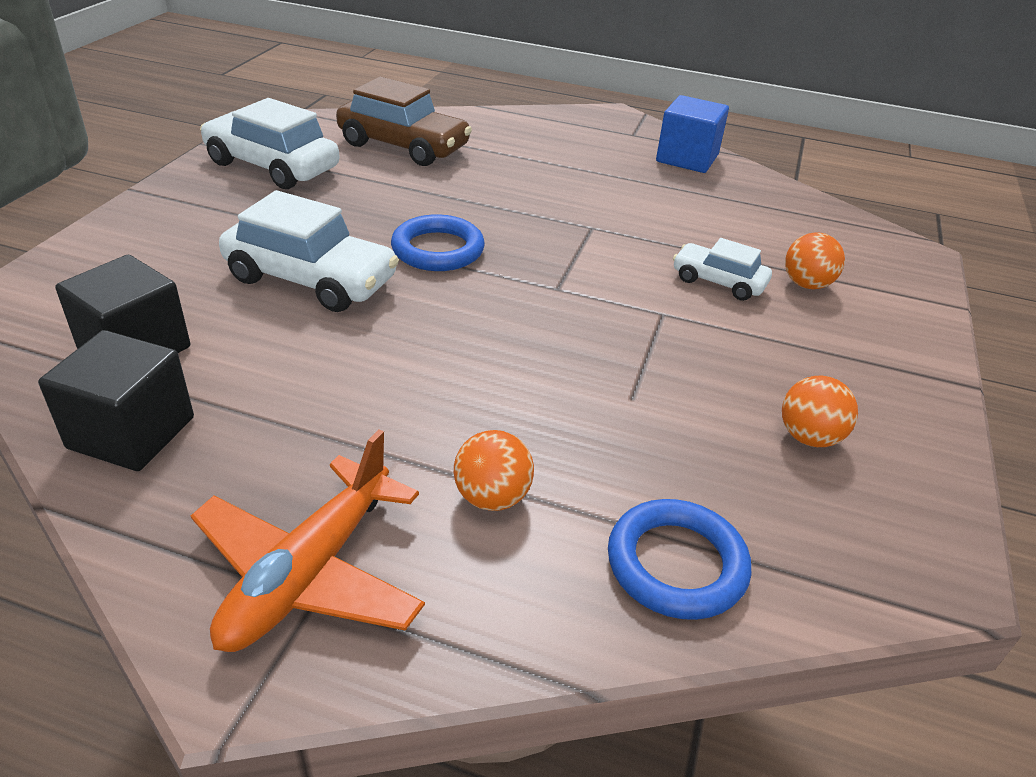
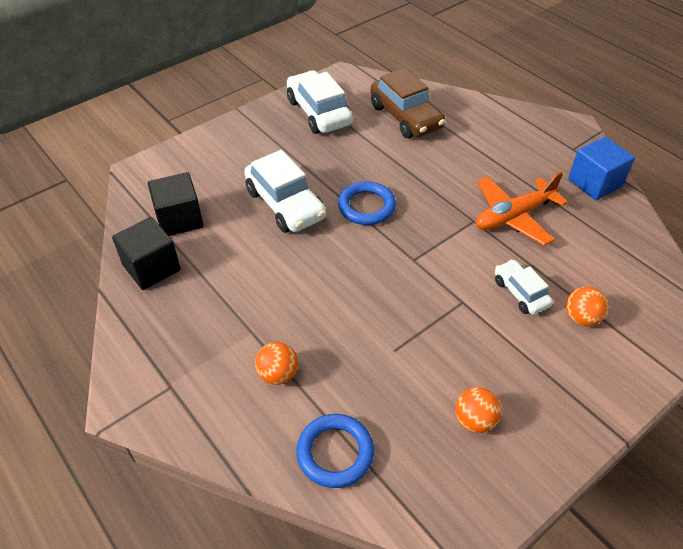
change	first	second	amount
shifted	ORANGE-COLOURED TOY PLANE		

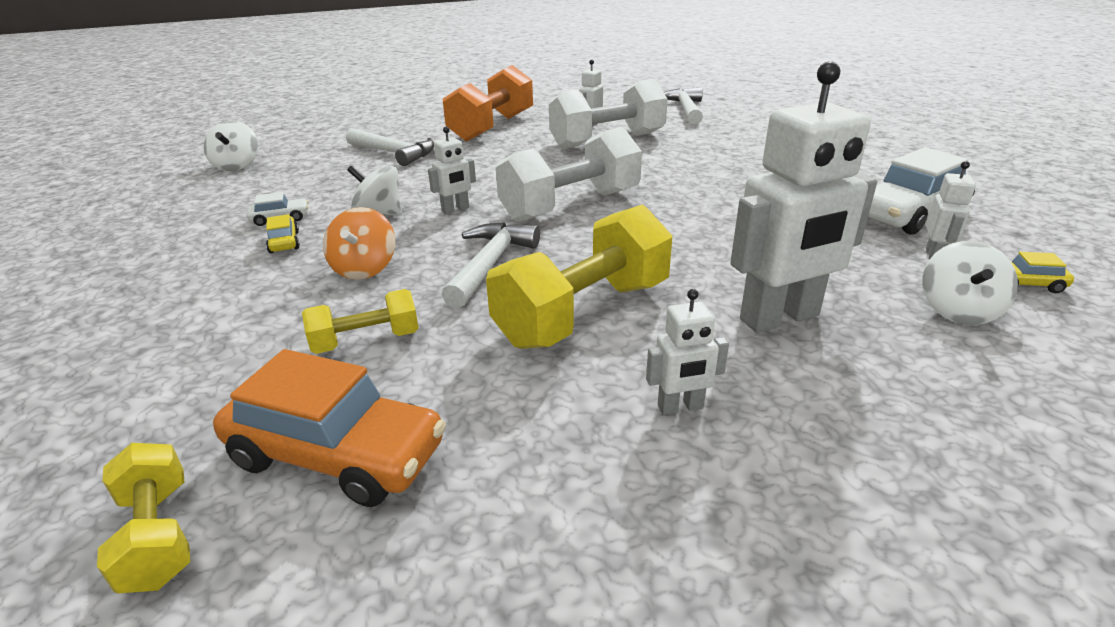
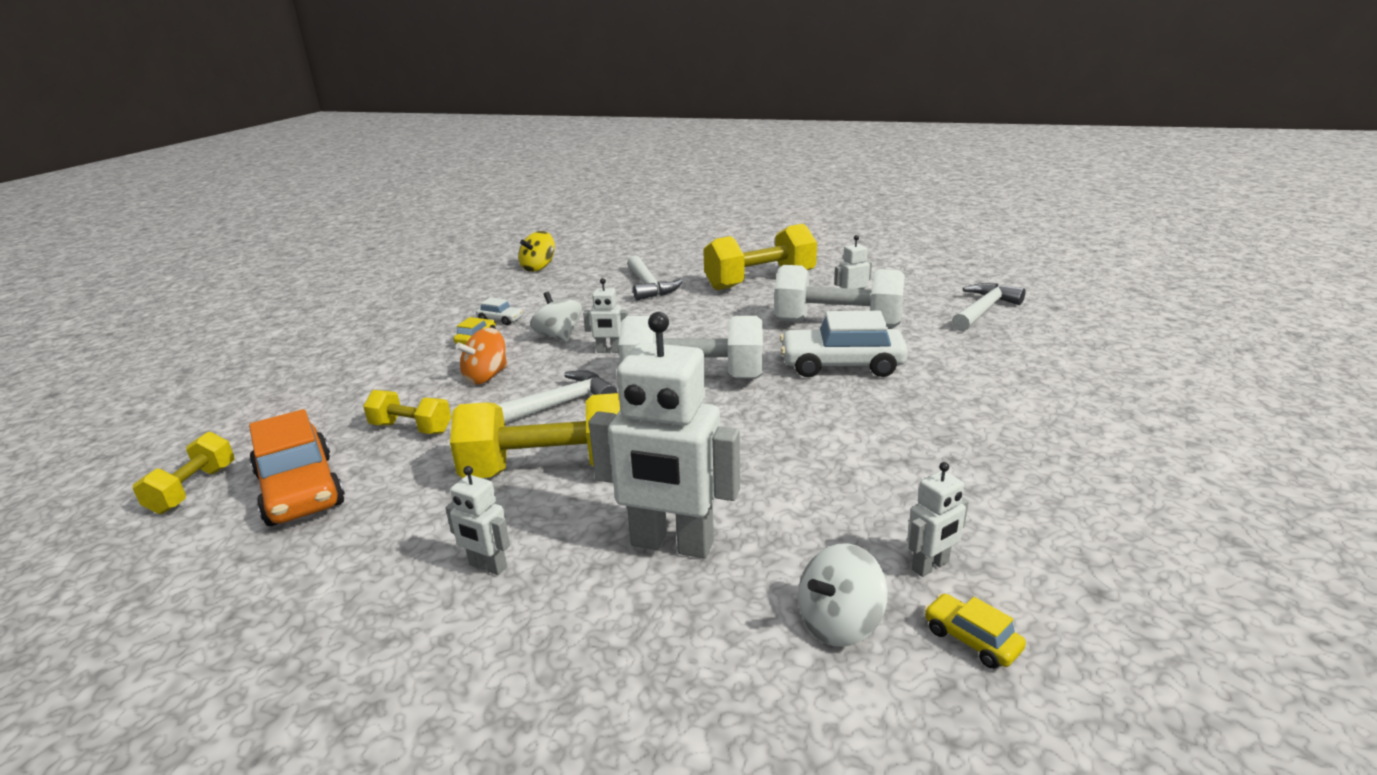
change	first	second	amount
repainted	ORANGE-COLOURED DUMBBELL	BRIGHT YELLOW DUMBBELL (no. 4 from left)	
repainted	SNOW-WHITE TOY TOP (no. 1 from left)	BRIGHT YELLOW TOY TOP	
shifted	SNOW-WHITE CAR (no. 2 from left)		

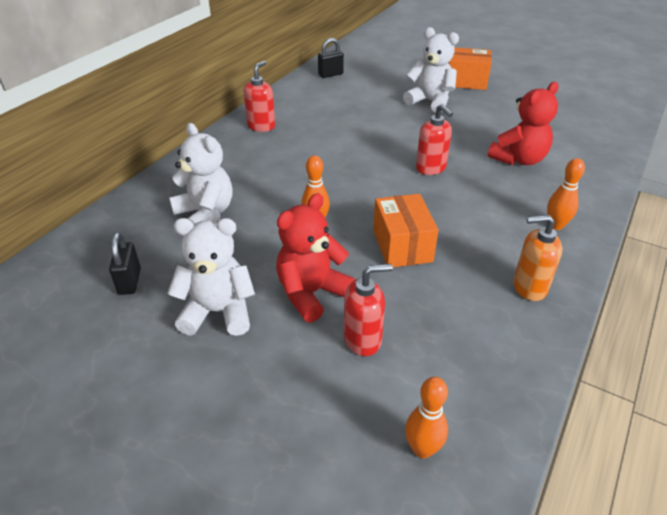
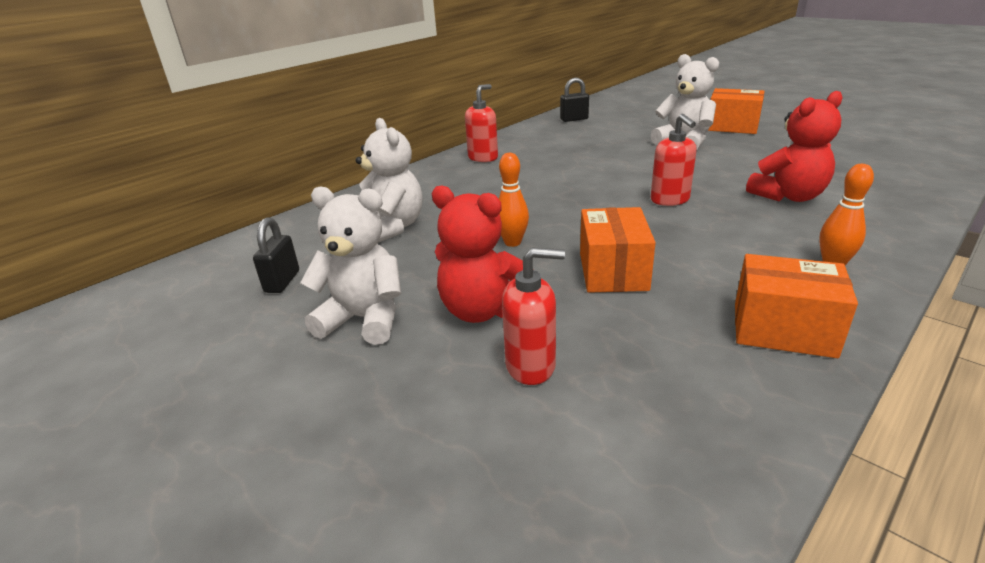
change	first	second	amount
rotated	RED STUFFED BEAR (no. 1 from left)		120 degrees counterclockwise
swapped	ORANGE-COLOURED SOAP DISPENSER	ORANGE-COLOURED PARCEL (no. 3 from left)	
gone	ORANGE-COLOURED BOWLING PIN (no. 2 from left)		

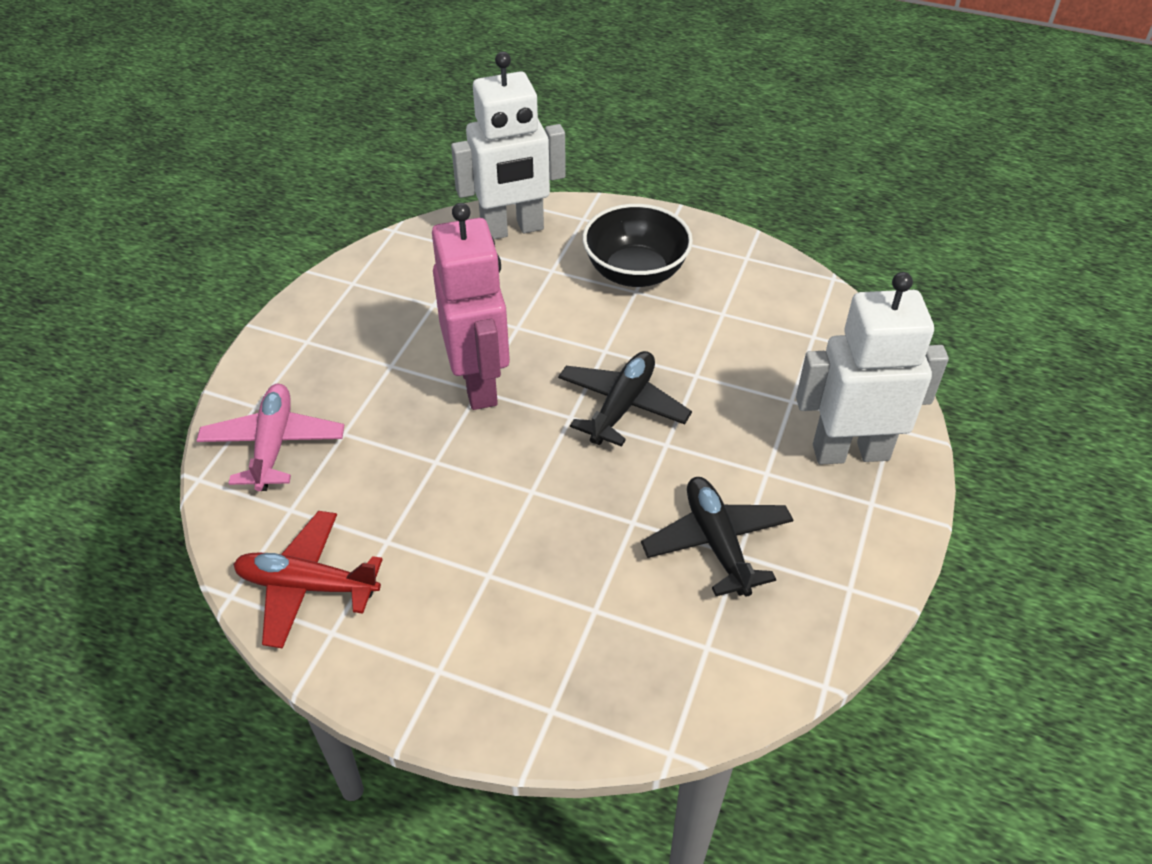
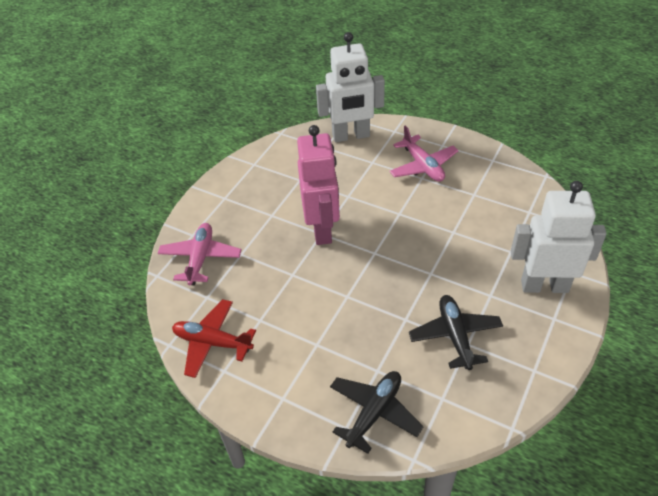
change	first	second	amount
swapped	JET-BLACK DEEP DISH	PINK TOY PLANE (no. 2 from left)	
shifted	JET-BLACK TOY PLANE (no. 1 from left)		

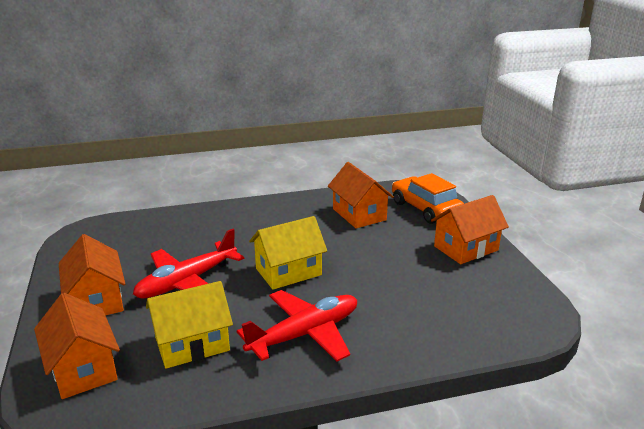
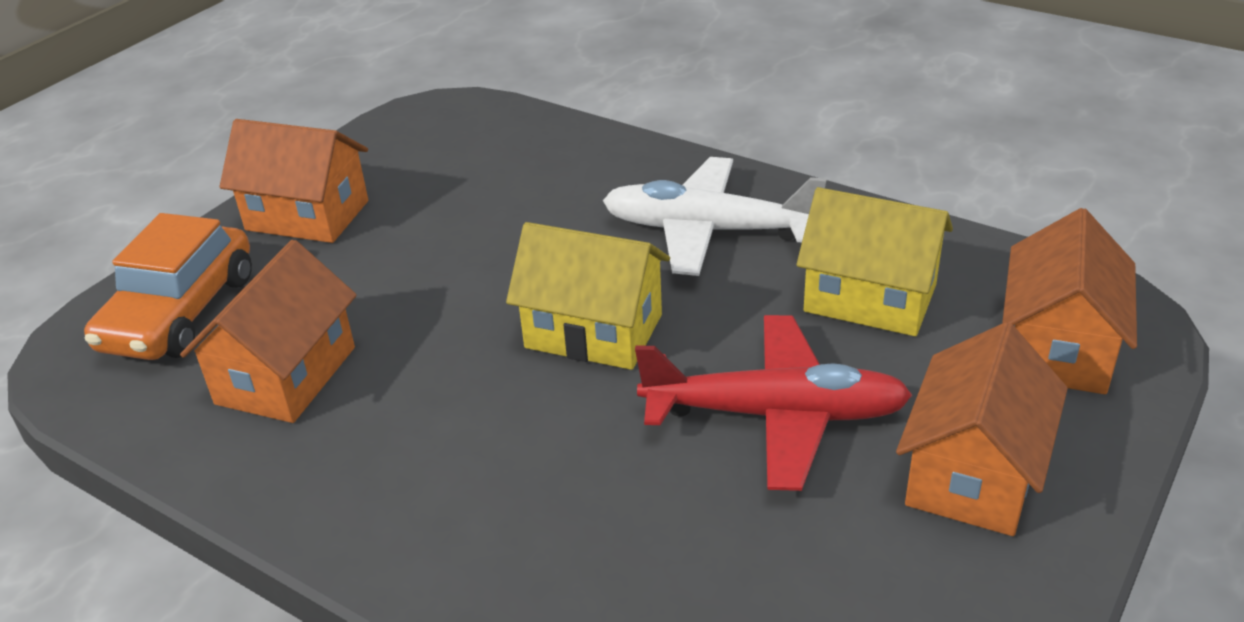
change	first	second	amount
repainted	RED TOY PLANE (no. 2 from left)	SNOW-WHITE TOY PLANE	

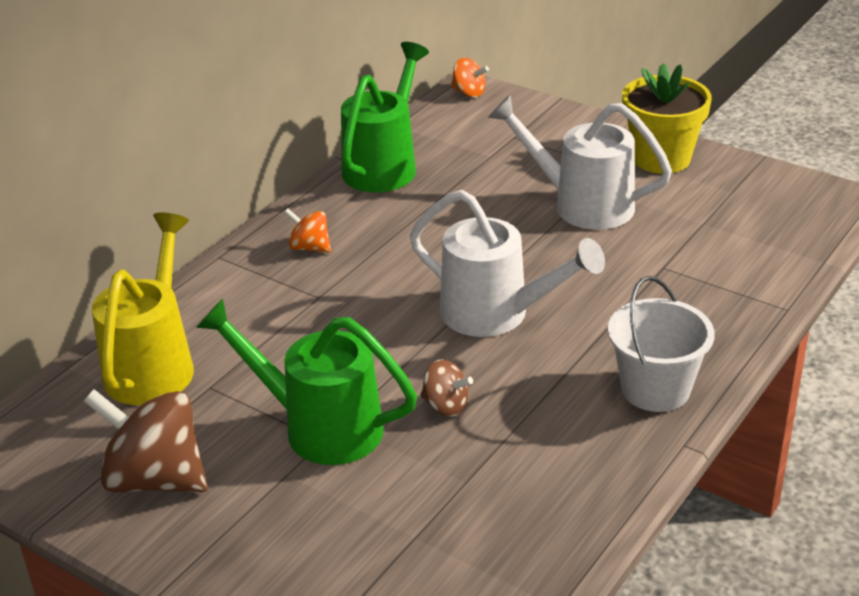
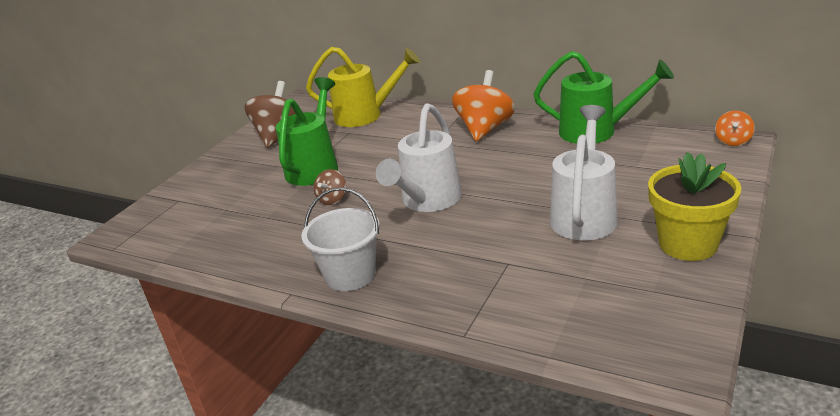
change	first	second	amount
scaled	ORANGE-COLOURED TOY TOP (no. 1 from left)		x1.98

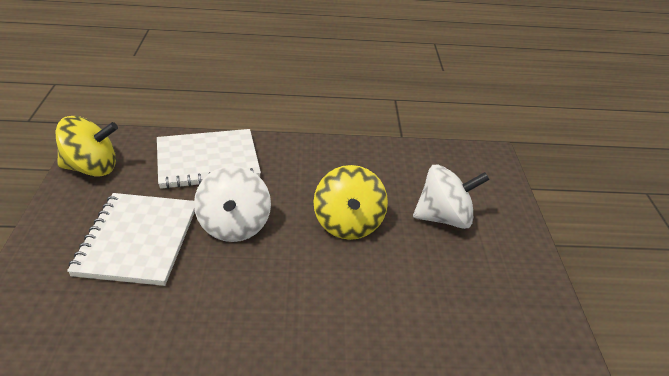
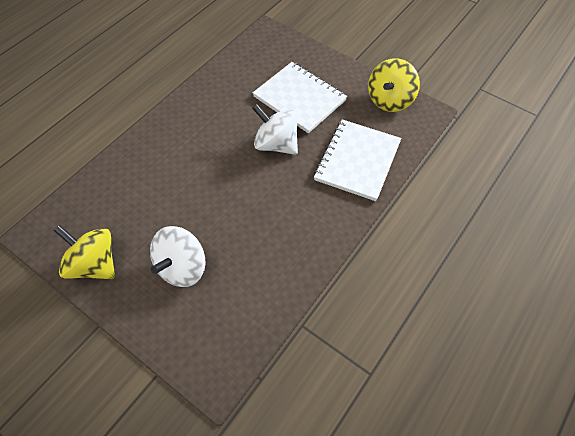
change	first	second	amount
shifted	BRIGHT YELLOW TOY TOP (no. 2 from left in the first image)	BRIGHT YELLOW TOY TOP (no. 1 from left)	

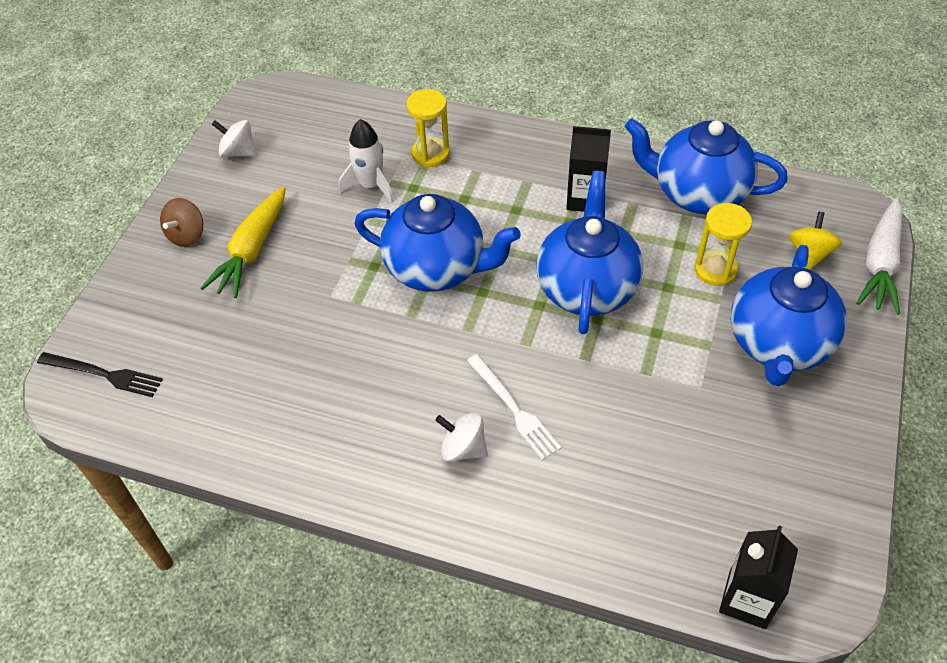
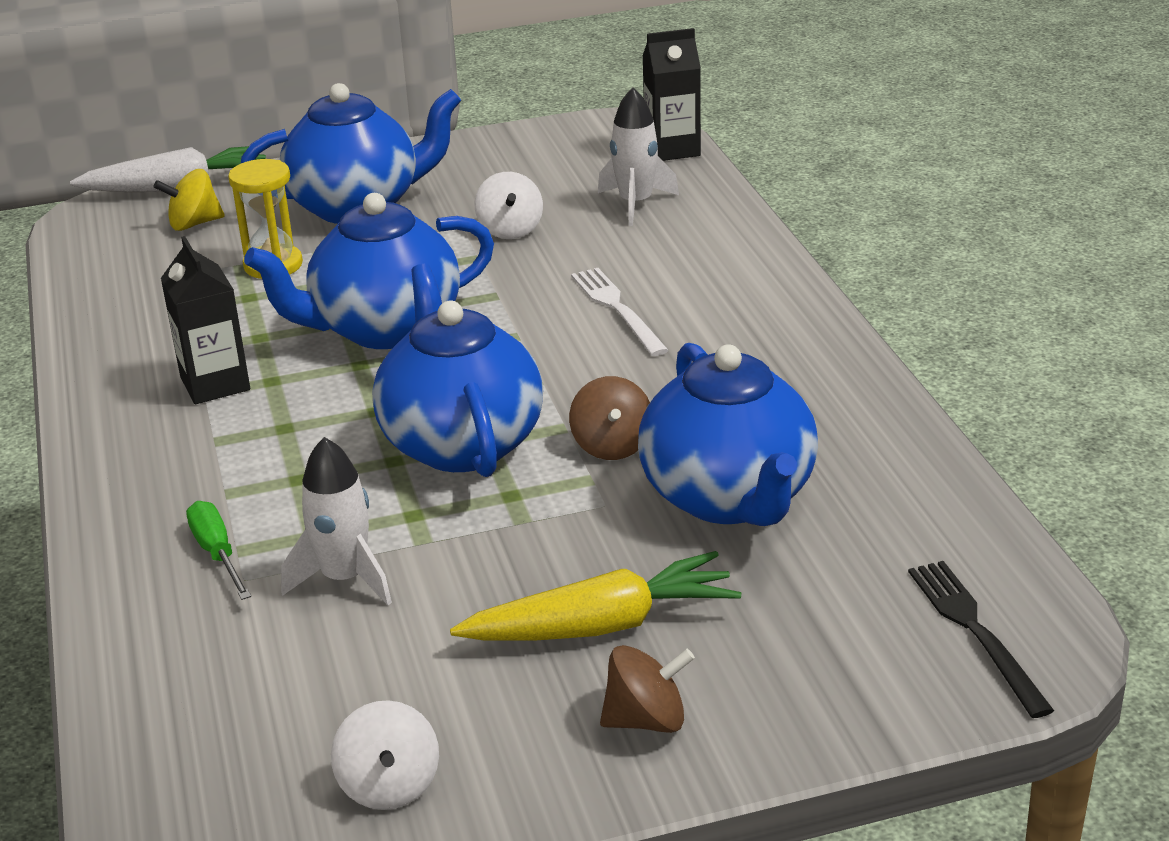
change	first	second	amount
swapped	BRIGHT YELLOW SANDGLASS (no. 1 from left)	GREEN SCREWDRIVER	
shifted	ROYAL BLUE TEAPOT (no. 3 from left in the first image)	ROYAL BLUE TEAPOT (no. 4 from left)	
rotated	SNOW-WHITE TABLE FORK		45 degrees counterclockwise
shifted	SNOW-WHITE TOY TOP (no. 2 from left)		
new		SNOW-WHITE ROCKET (no. 2 from left)	
new		RUSSET TOY TOP (no. 1 from left)	

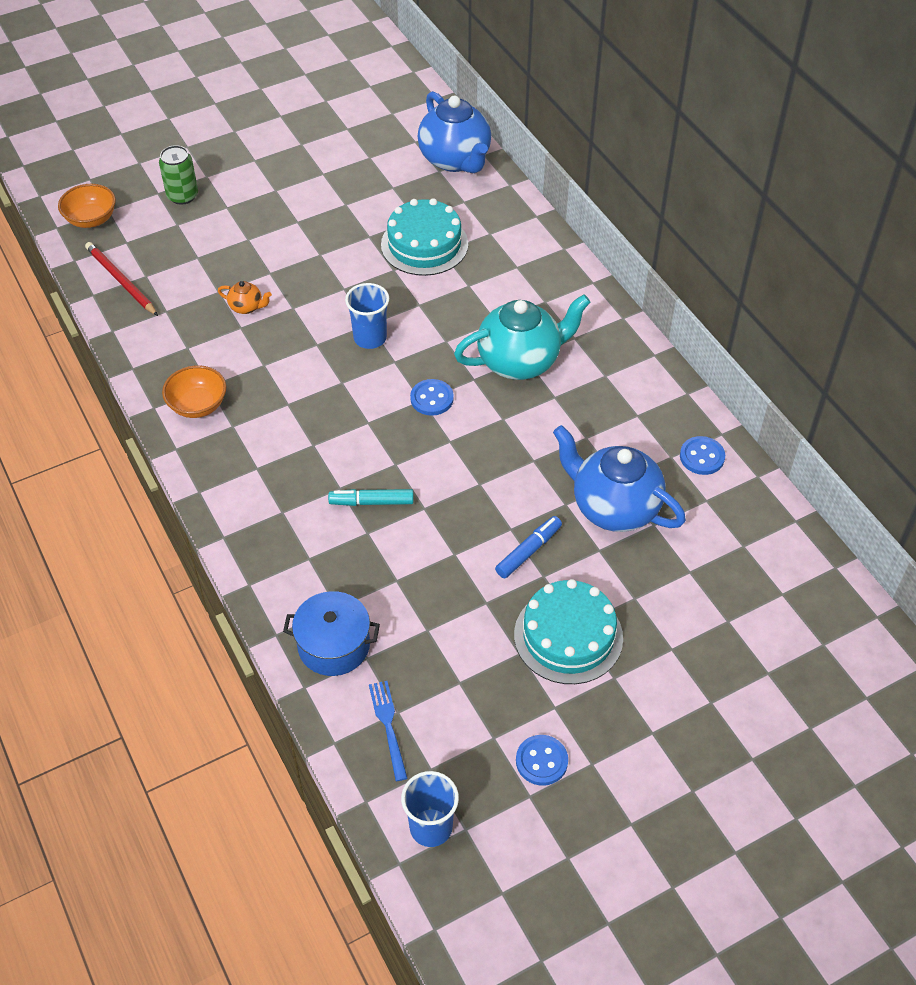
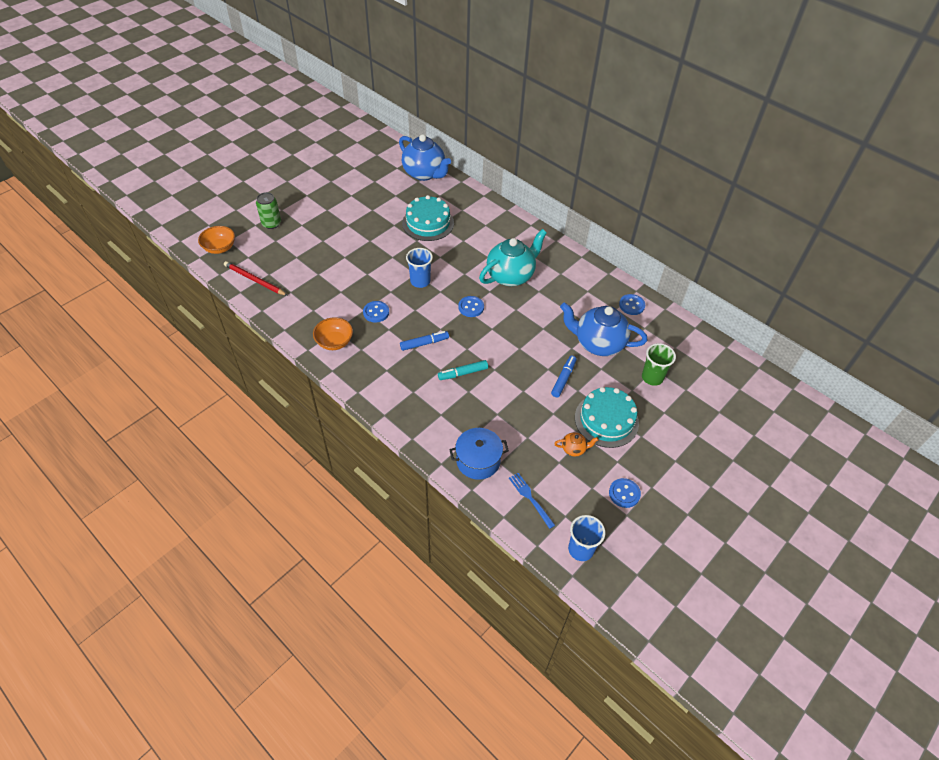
change	first	second	amount
shifted	ORANGE-COLOURED TEAPOT		
new		ROYAL BLUE BUTTON (no. 1 from left)	
new		ROYAL BLUE MARKER (no. 1 from left)	
new		GREEN TUMBLER	

